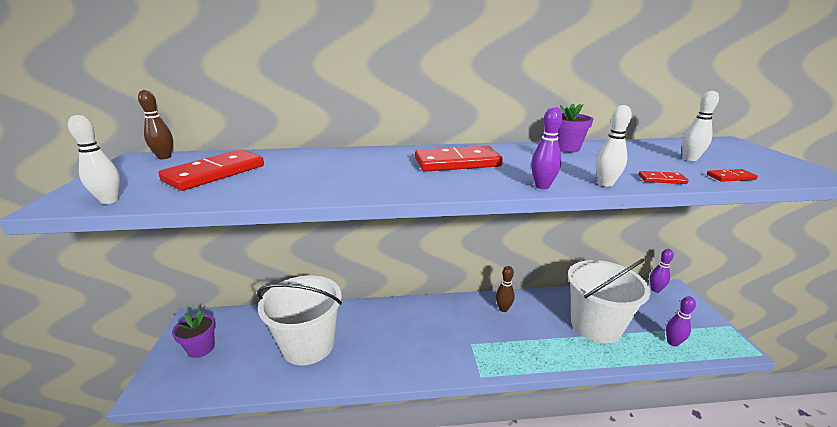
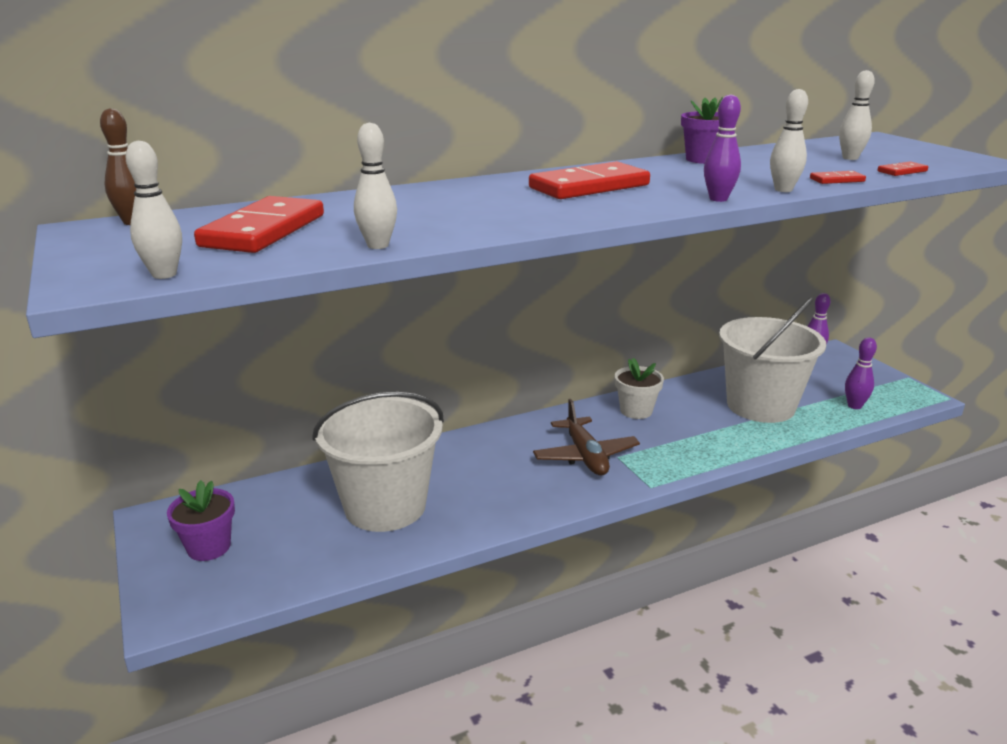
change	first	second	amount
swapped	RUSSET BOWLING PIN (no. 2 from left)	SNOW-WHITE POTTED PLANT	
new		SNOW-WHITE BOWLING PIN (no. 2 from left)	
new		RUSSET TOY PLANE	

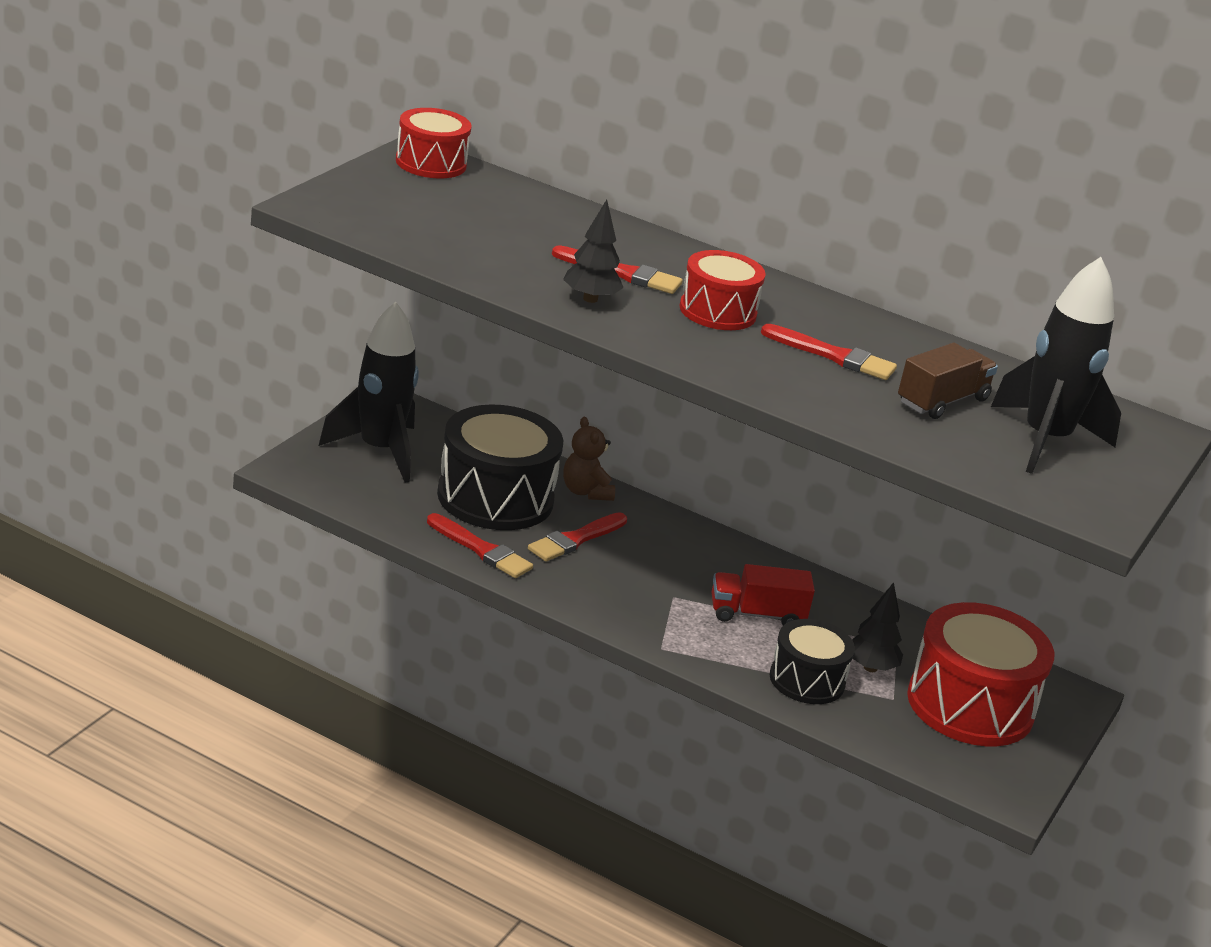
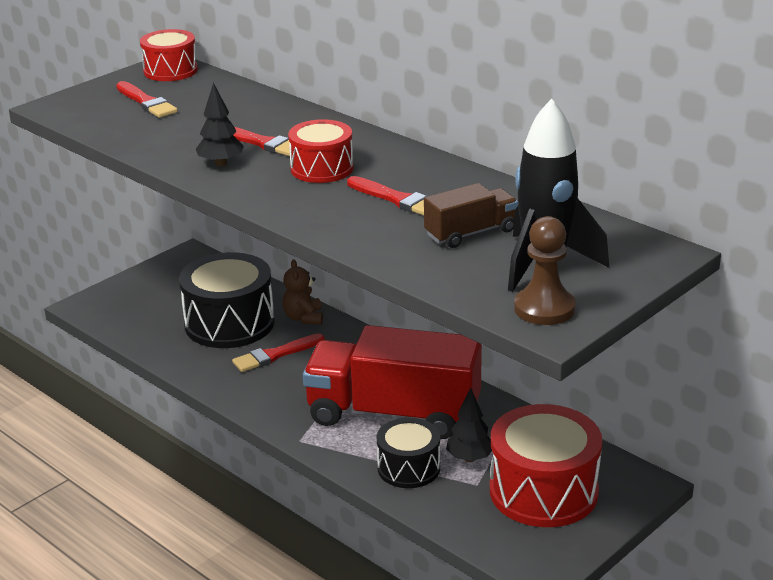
change	first	second	amount
gone	JET-BLACK ROCKET (no. 1 from left)		
shifted	RED PAINT BRUSH (no. 1 from left)		
scaled	RED LORRY		x2.16
new		RUSSET GAME PAWN	

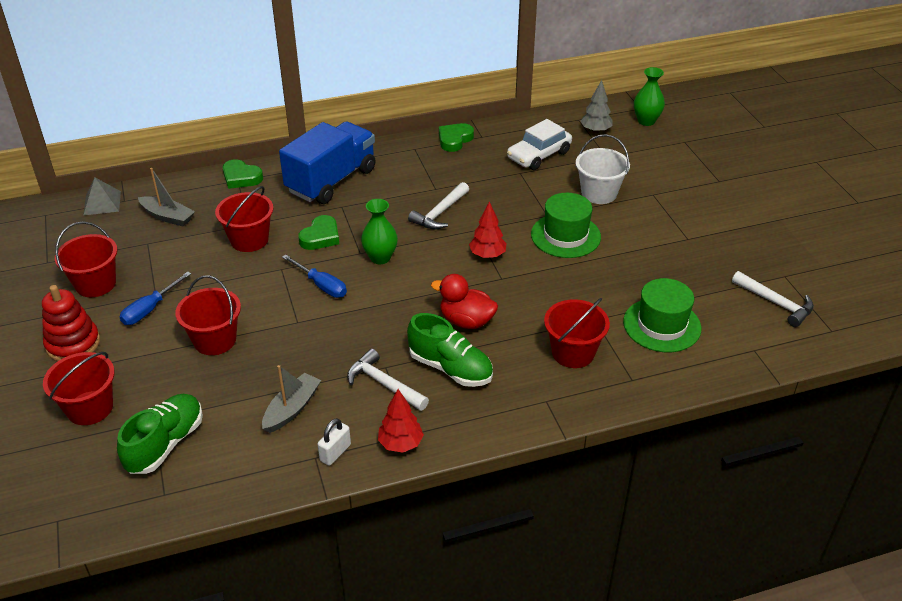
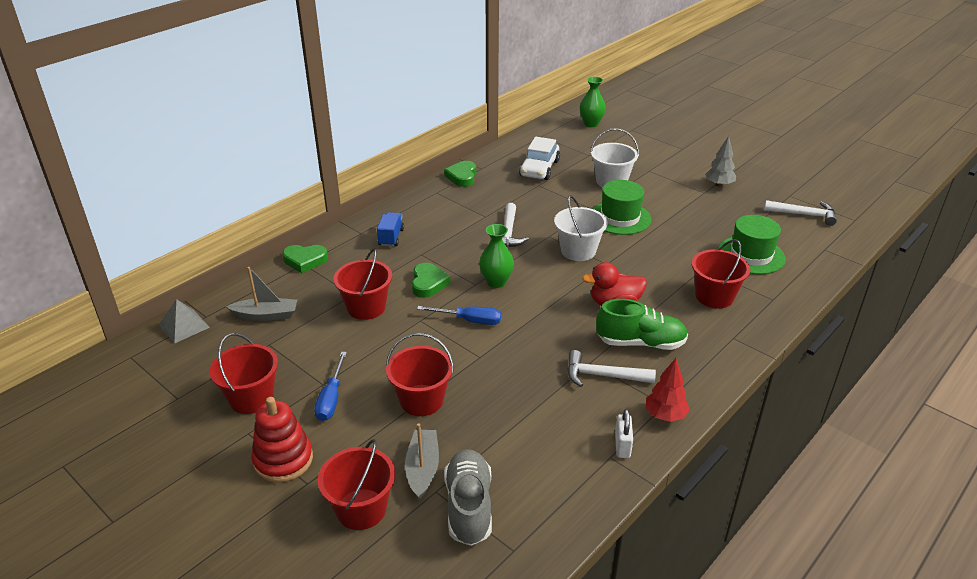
change	first	second	amount
shifted	ASH-GREY FIR TREE		
scaled	ROYAL BLUE LORRY		x0.44
swapped	RED FIR TREE (no. 2 from left)	SNOW-WHITE PAIL (no. 1 from left)	
shifted	ASH-GREY BOAT (no. 2 from left)		
repainted	GREEN SNEAKER (no. 1 from left)	ASH-GREY SNEAKER	

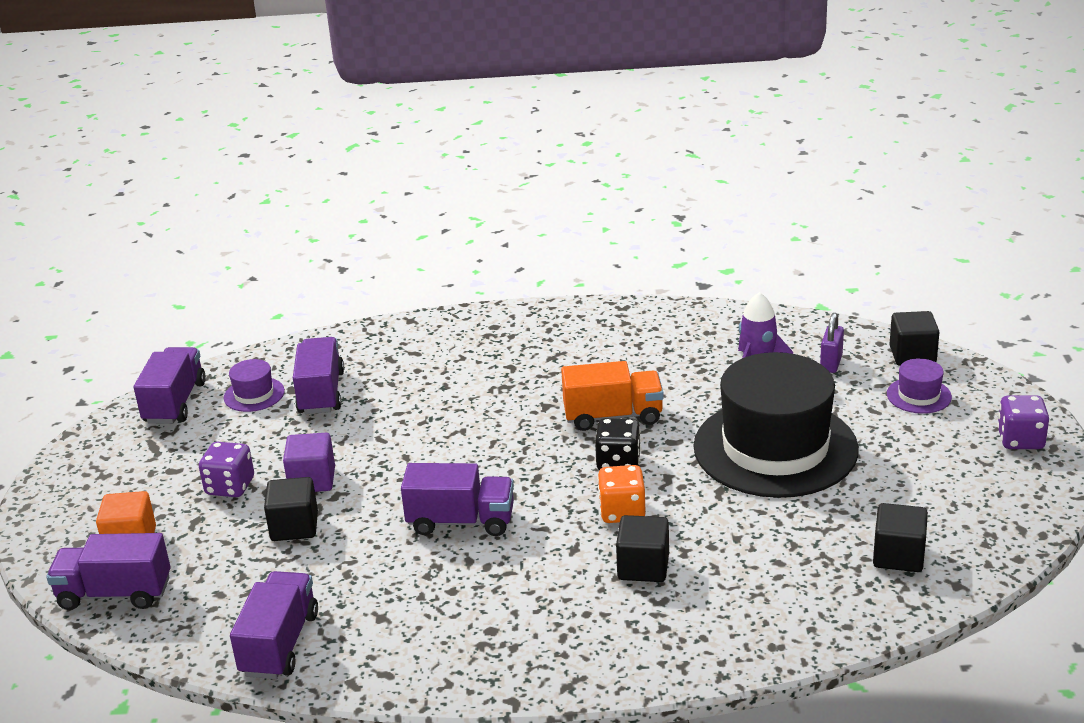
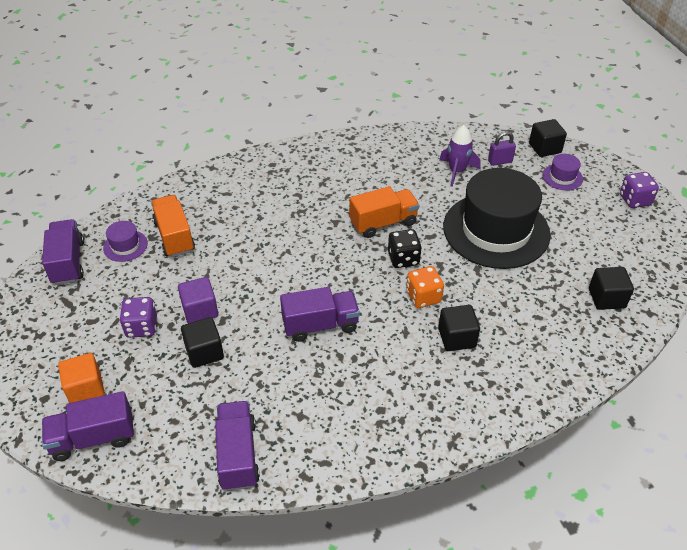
change	first	second	amount
rotated	ROYAL PURPLE SMALL LOCK		75 degrees clockwise
repainted	ROYAL PURPLE LORRY (no. 4 from left)	ORANGE-COLOURED LORRY (no. 1 from left)	

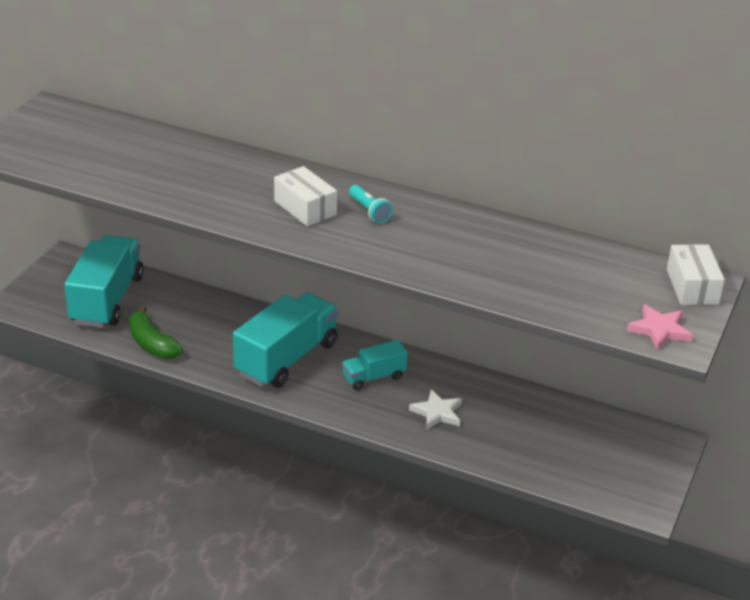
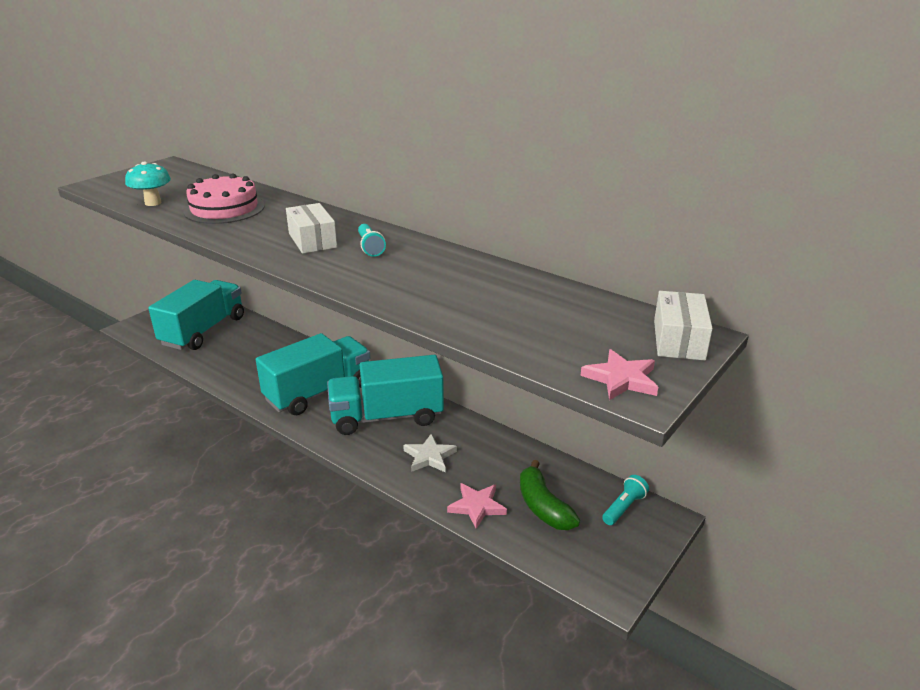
change	first	second	amount
shifted	GREEN TOY BANANA		
scaled	AQUA LORRY (no. 3 from left)		x1.89
new		AQUA MUSHROOM	
new		PINK CAKE	
new		AQUA TORCH (no. 2 from left)	
new		PINK STAR SHAPE (no. 1 from left)	

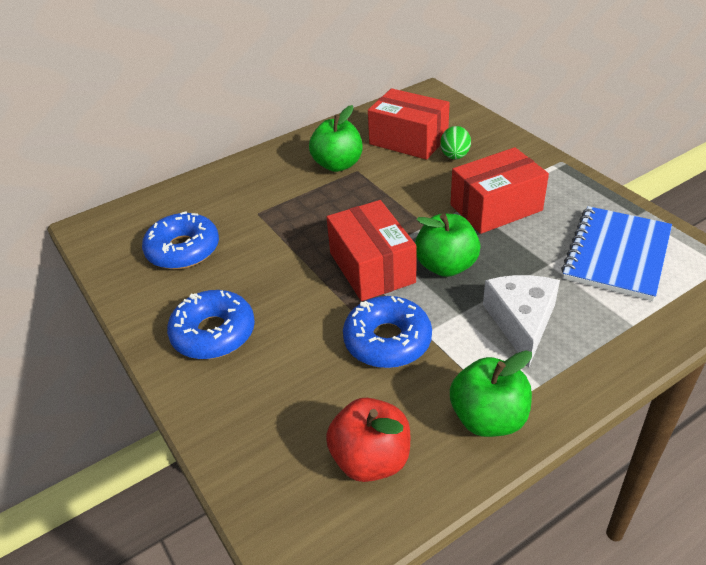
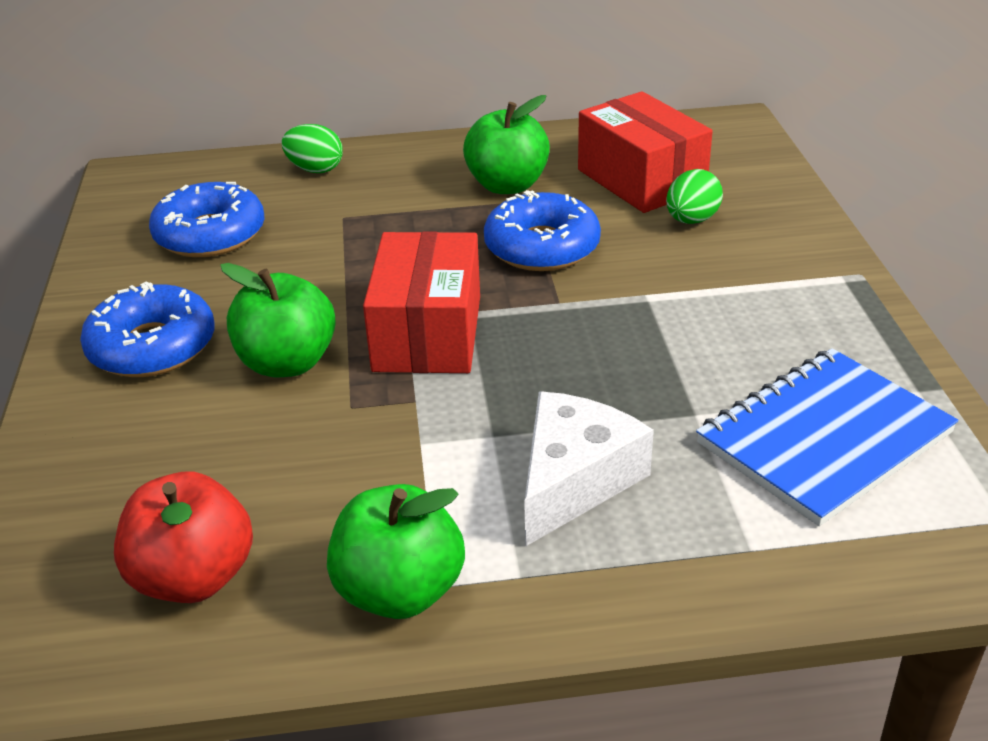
change	first	second	amount
gone	RED PARCEL (no. 3 from left)		
shifted	GREEN APPLE FRUIT (no. 2 from left in the first image)	GREEN APPLE FRUIT (no. 1 from left)	
shifted	ROYAL BLUE GLAZED DONUT (no. 3 from left)		
new		GREEN EGG SHAPE (no. 1 from left)	

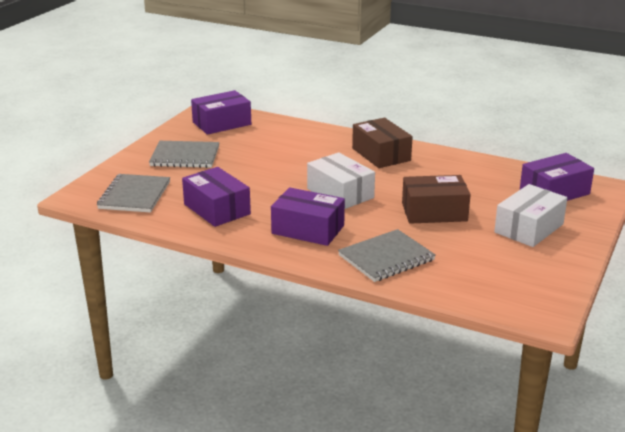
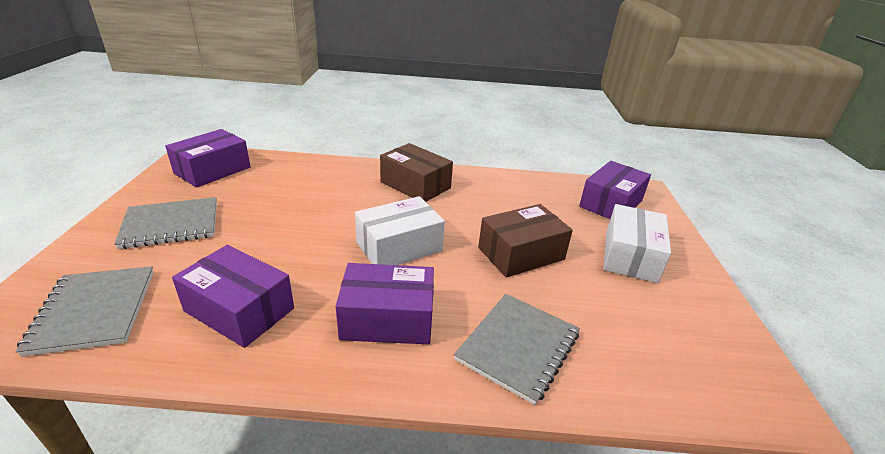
change	first	second	amount
rotated	SNOW-WHITE PARCEL (no. 1 from left)		60 degrees counterclockwise

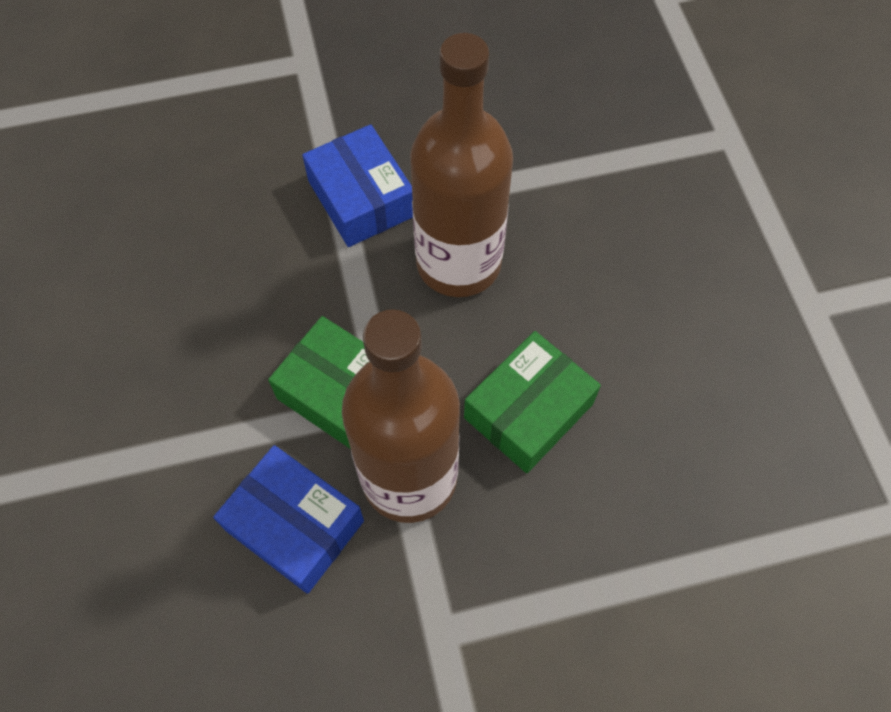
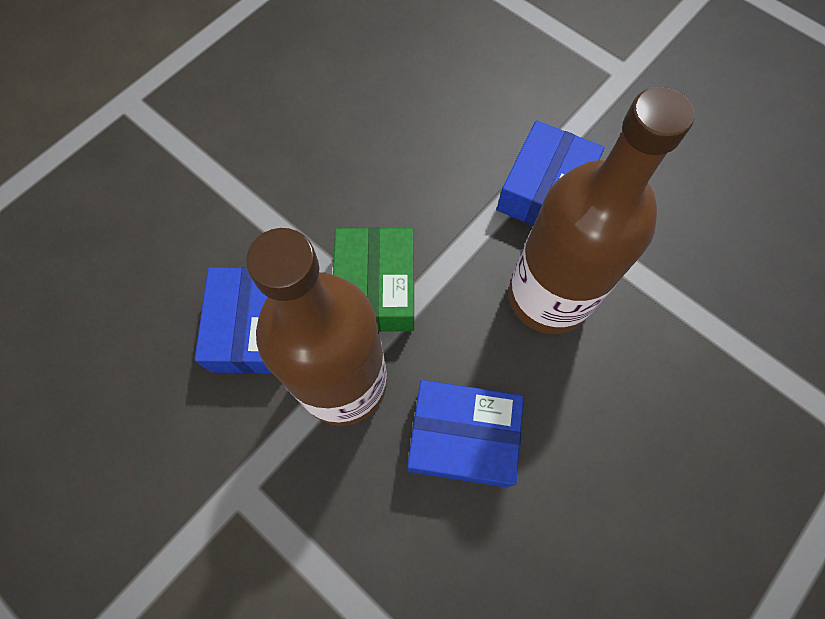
change	first	second	amount
repainted	GREEN PARCEL (no. 2 from left)	ROYAL BLUE PARCEL (no. 2 from left)	

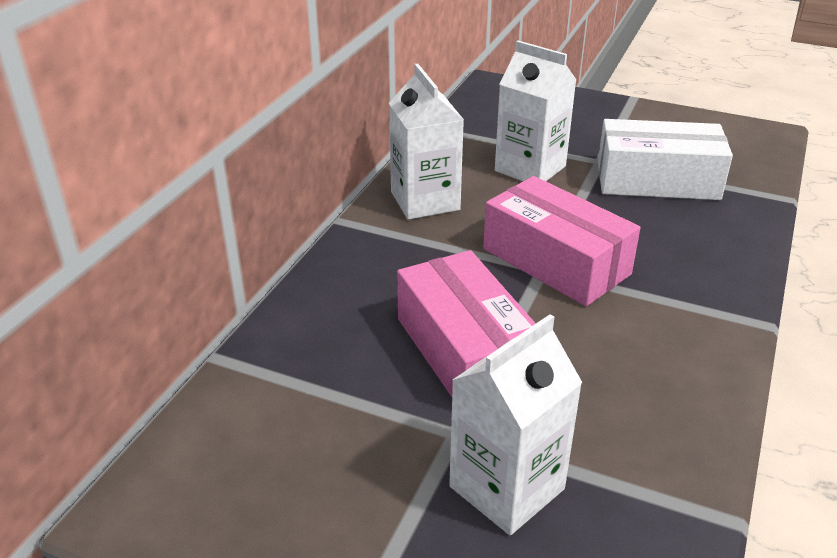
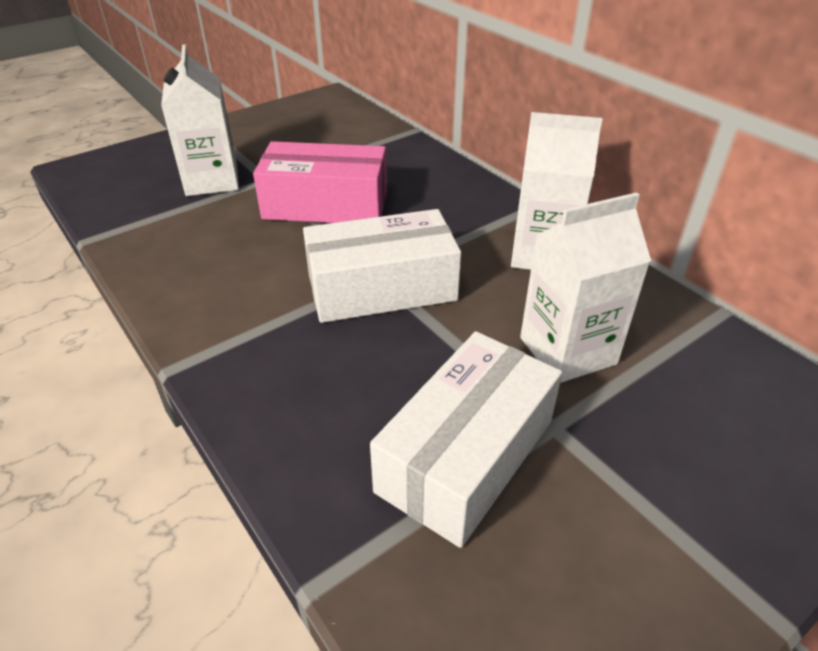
change	first	second	amount
repainted	PINK PARCEL (no. 2 from left)	SNOW-WHITE PARCEL (no. 1 from left)	

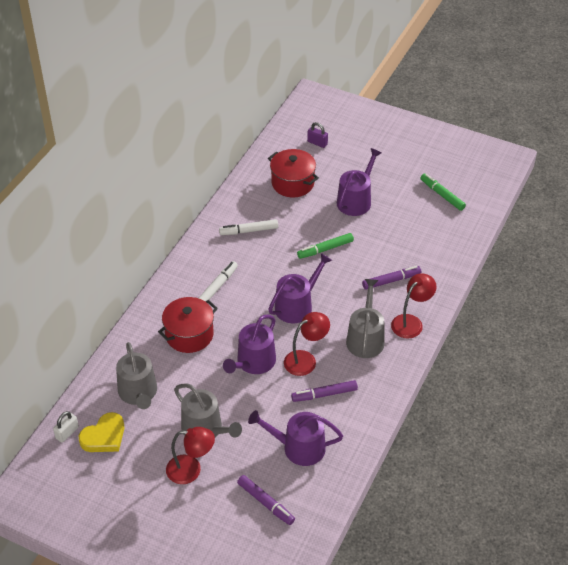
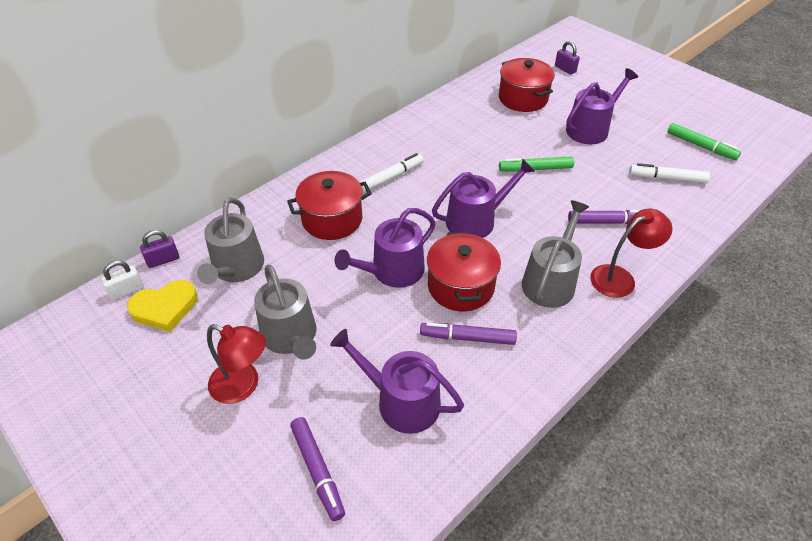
change	first	second	amount
rotated	GREEN MARKER (no. 2 from left)		150 degrees clockwise
shifted	SNOW-WHITE MARKER (no. 2 from left)		
swapped	RED LAMP (no. 2 from left)	RED POT (no. 2 from left)	
new		ROYAL PURPLE SMALL LOCK (no. 1 from left)	

